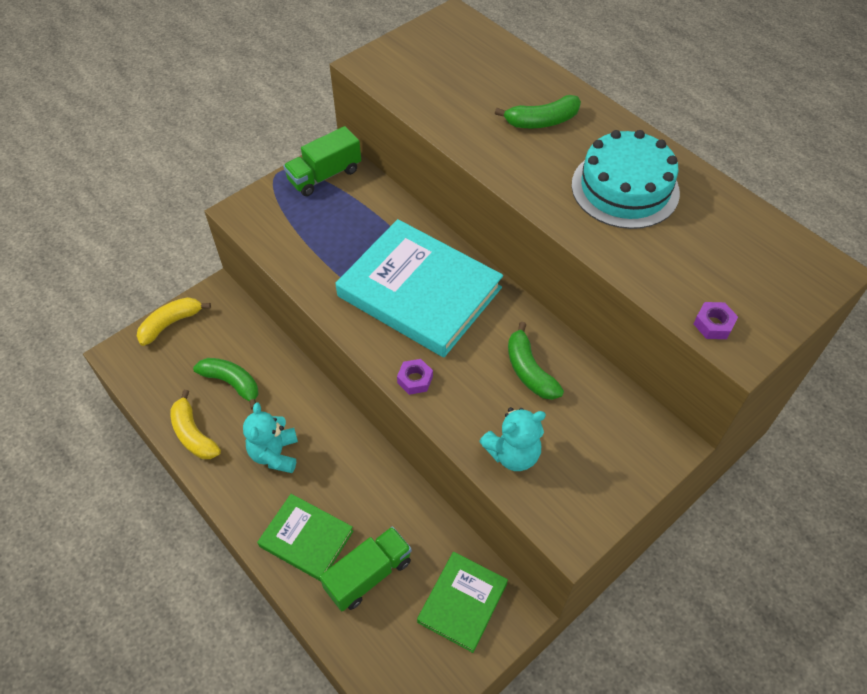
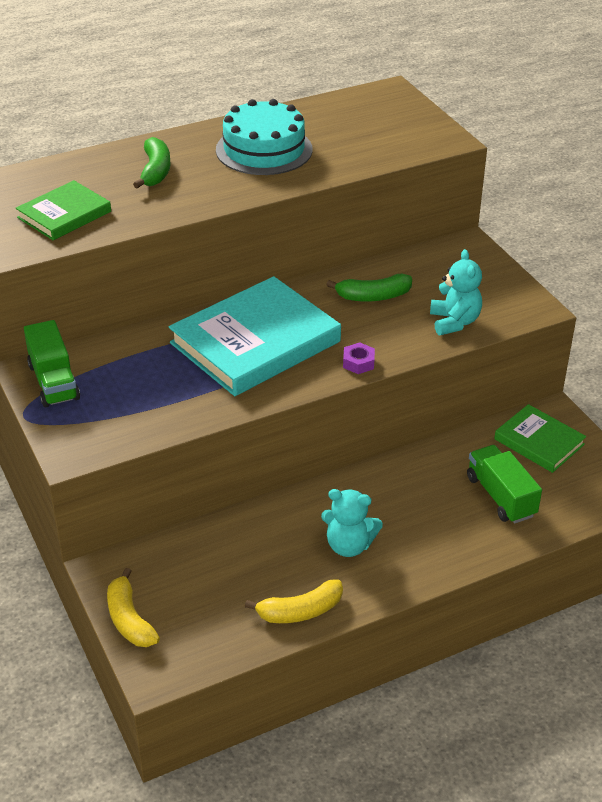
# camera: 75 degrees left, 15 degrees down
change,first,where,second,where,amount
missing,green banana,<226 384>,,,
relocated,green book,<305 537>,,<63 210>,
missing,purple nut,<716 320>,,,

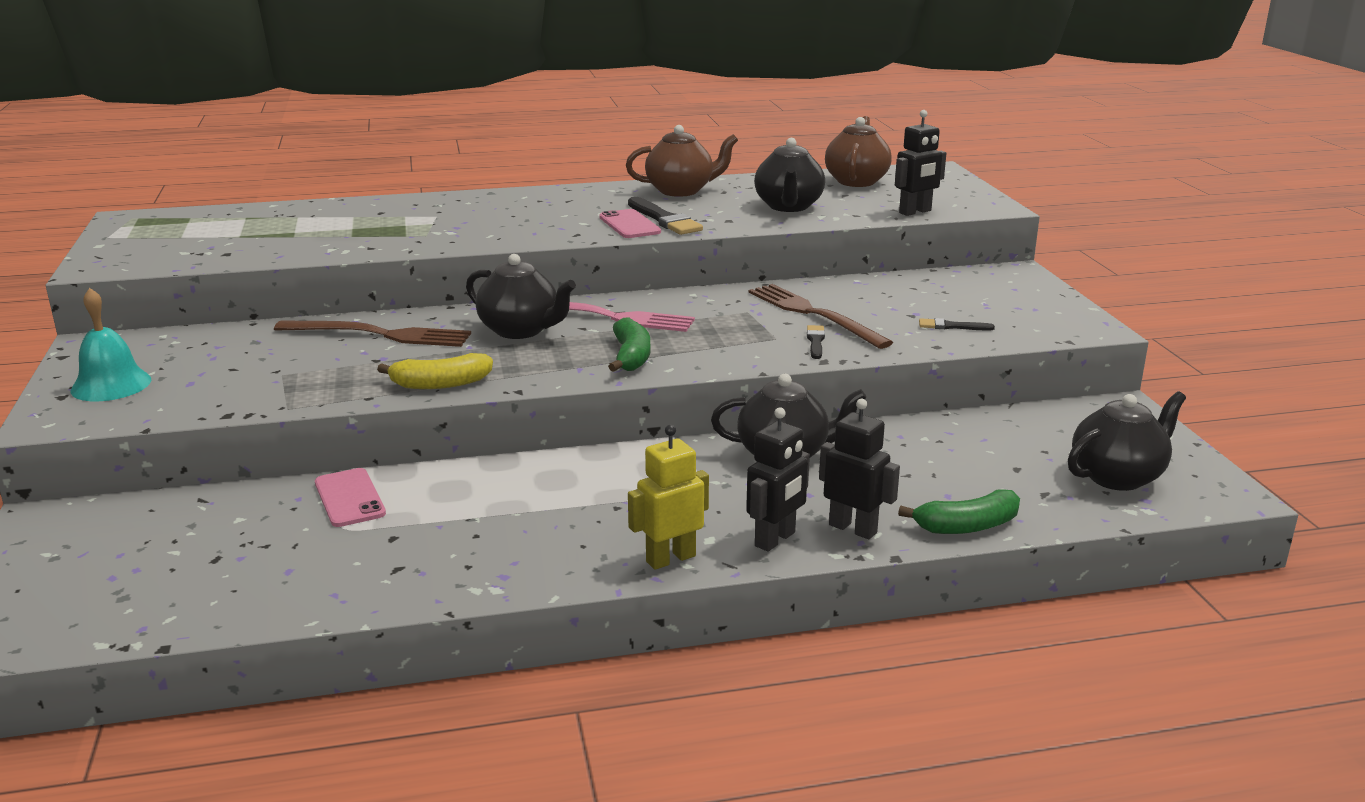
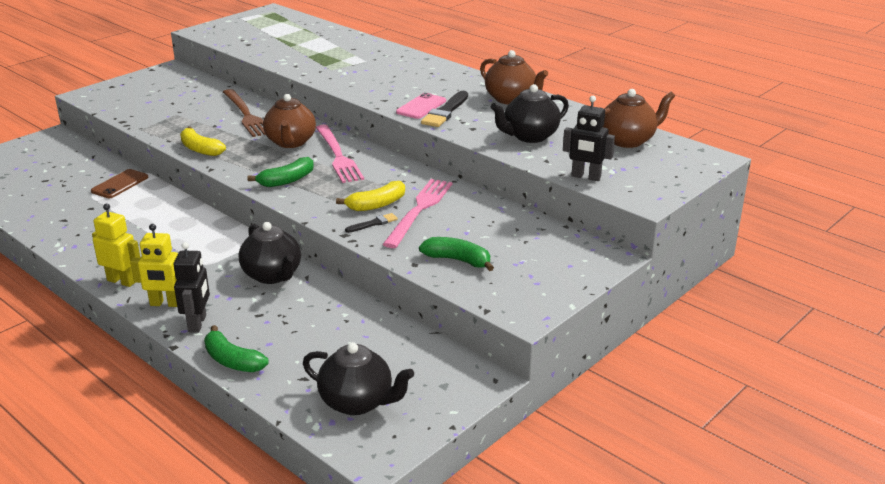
# camera: 55 degrees right, 5 degrees up
change,first,where,second,where,amount
missing,turquoise bell,<110 344>,,,
colour,pink phone,<350 497>,brown phone,<119 183>,
colour,black teapot,<521 296>,brown teapot,<289 121>,
colour,black robot,<778 479>,yellow robot,<154 265>,
colour,brown fork,<821 316>,pink fork,<417 213>,
exchanged,black brush,<957 324>,green banana,<456 254>,
appeared,,,yellow banana,<370 196>,

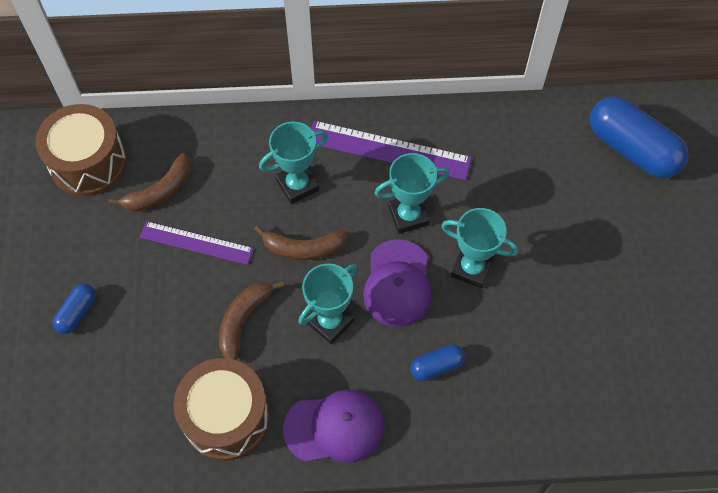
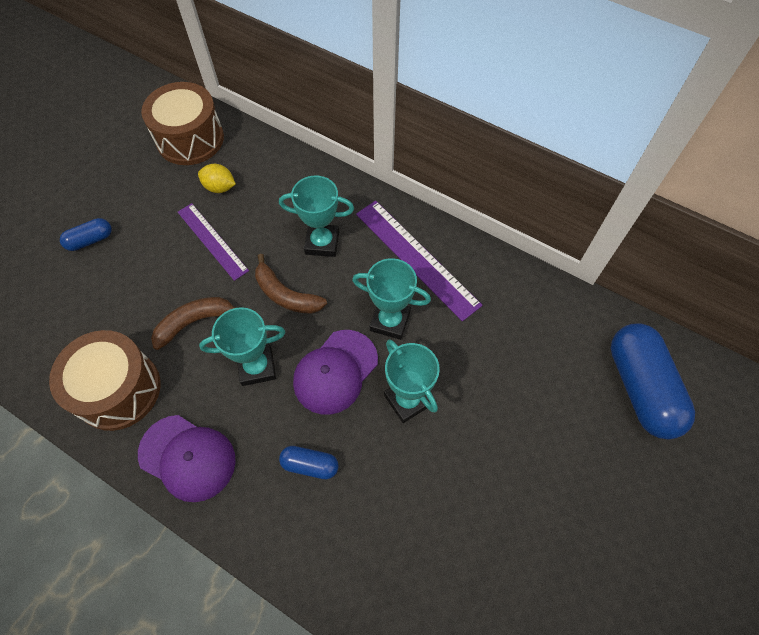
# camera: 35 degrees right, 0 degrees up
change,first,where,second,where,amount
exchanged,brown banana,<149 182>,yellow lemon,<217 178>,

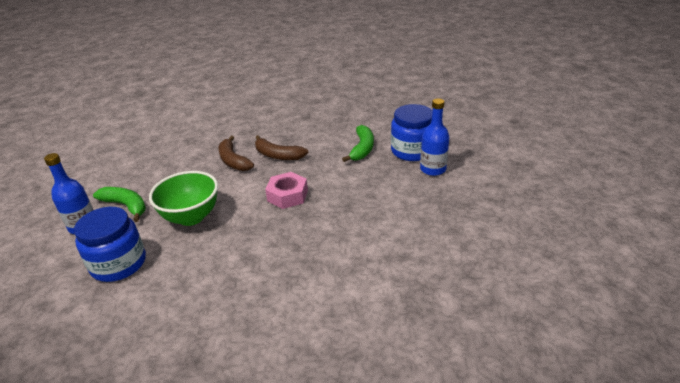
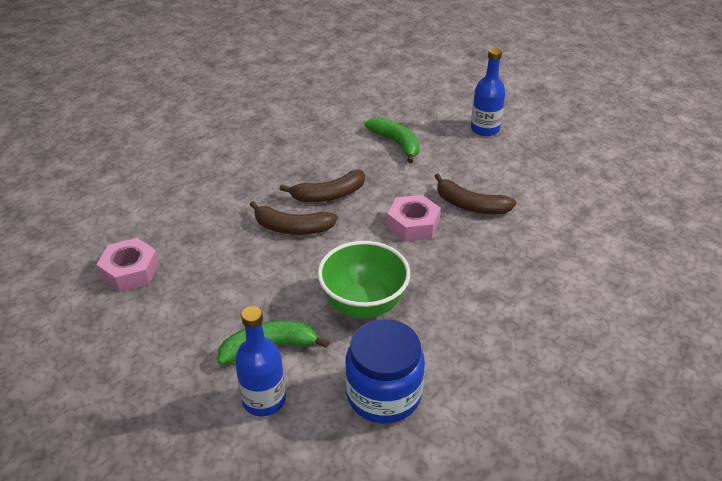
# camera: 50 degrees left, 5 degrees up
change,first,where,second,where,amount
missing,blue jar,<411 132>,,,
appeared,,,pink nut,<128 265>,
appeared,,,brown banana,<475 193>,

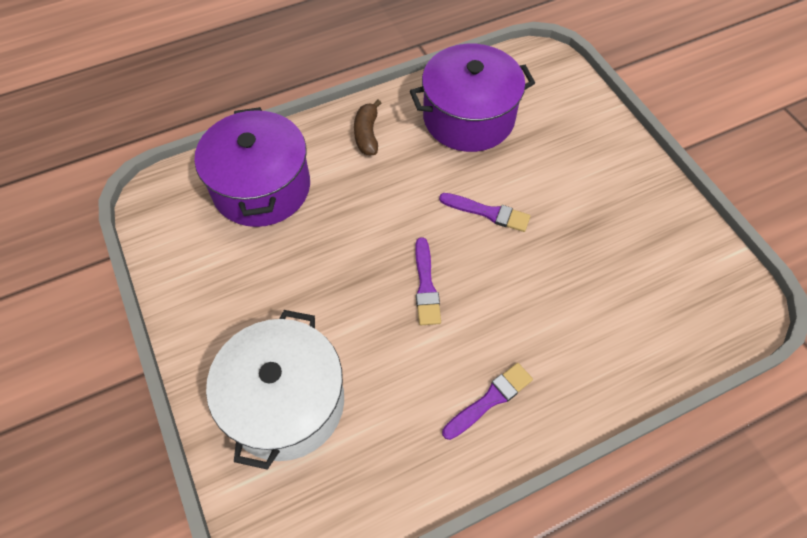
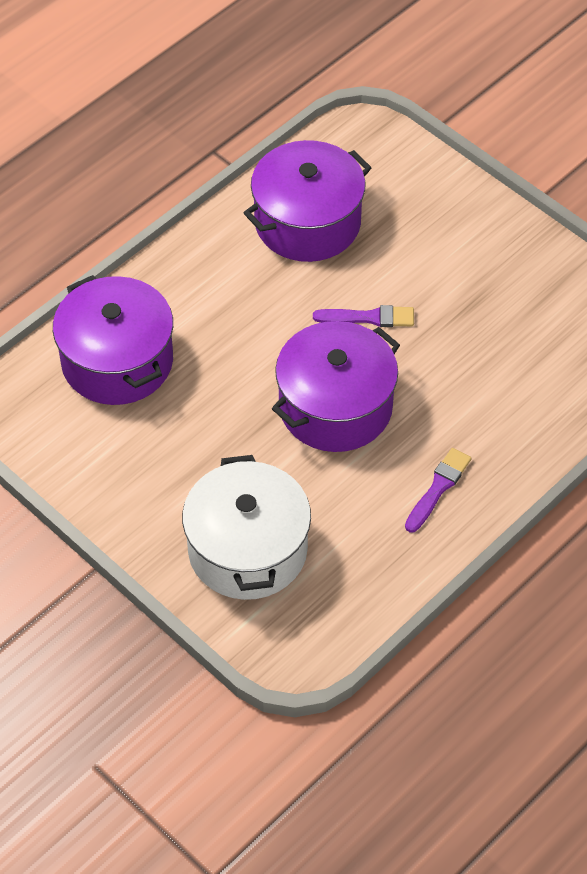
# camera: 20 degrees left, 5 degrees down
change,first,where,second,where,amount
missing,brown banana,<367 127>,,,
exchanged,purple brush,<428 281>,purple pot,<336 386>,

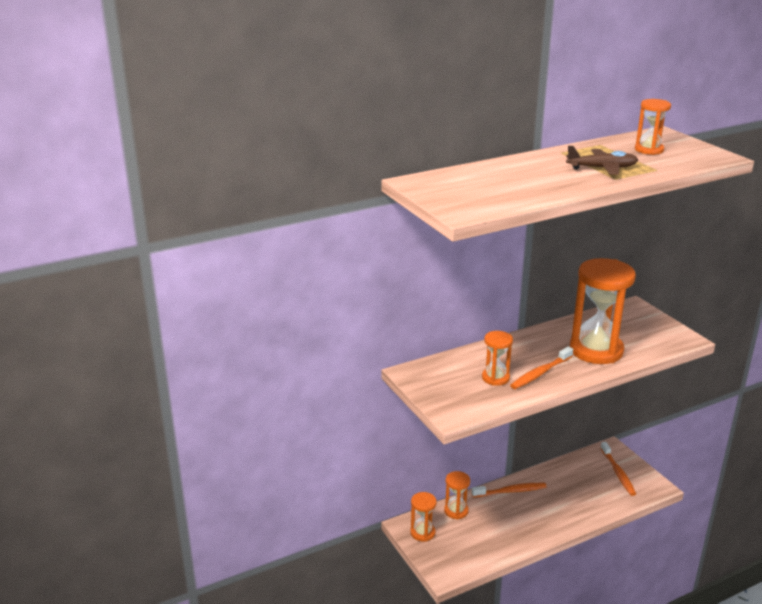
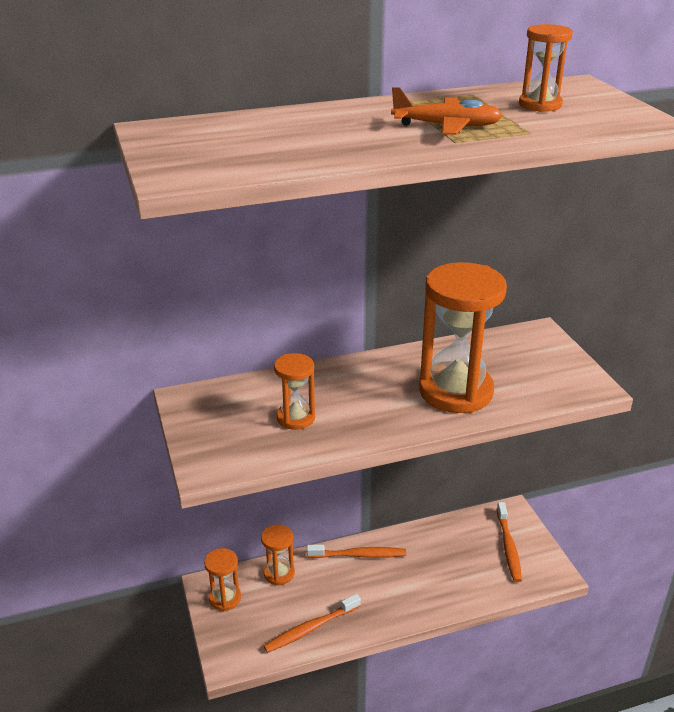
# camera: 10 degrees right, 5 degrees up
change,first,where,second,where,amount
relocated,orange toothbrush,<541 367>,,<312 623>,
colour,brown plane,<602 160>,orange plane,<447 111>,

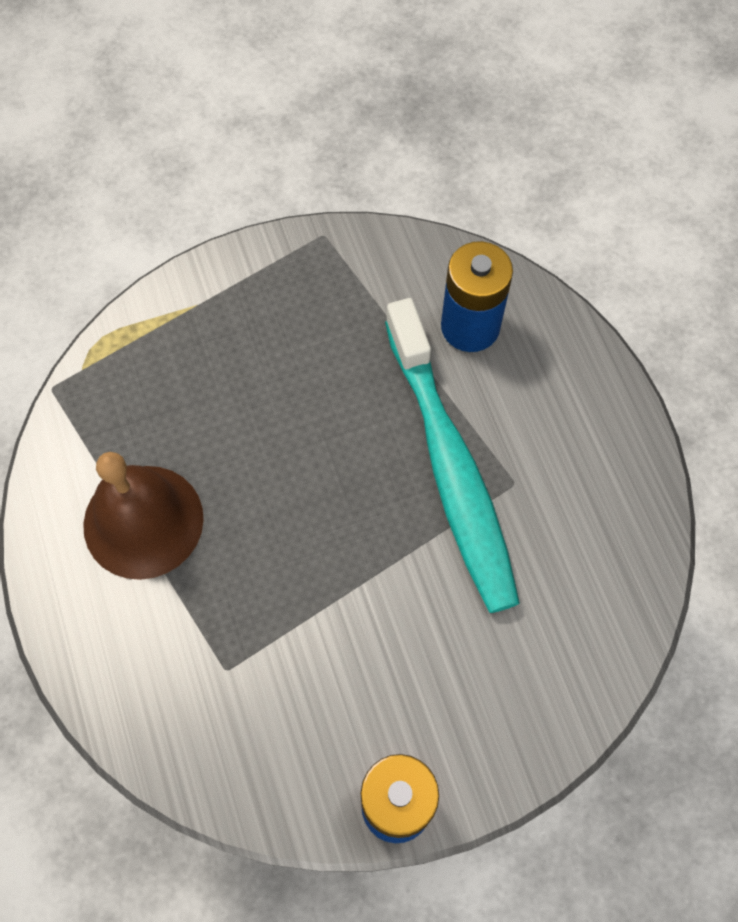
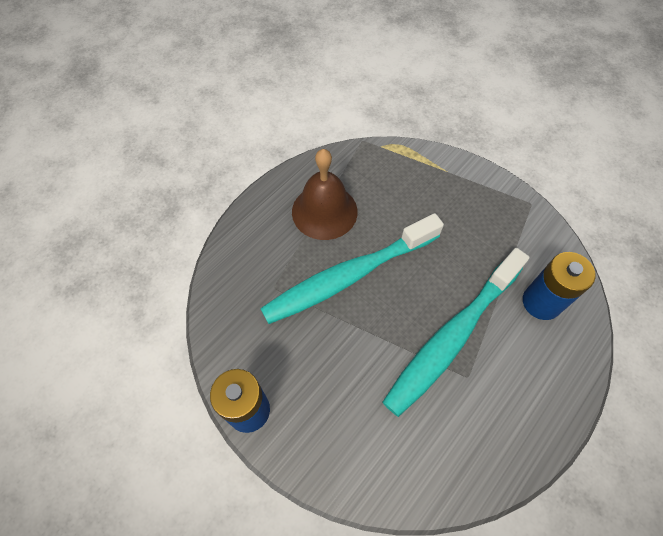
# camera: 60 degrees right, 5 degrees down
change,first,where,second,where,amount
appeared,,,turquoise toothbrush,<352 268>,

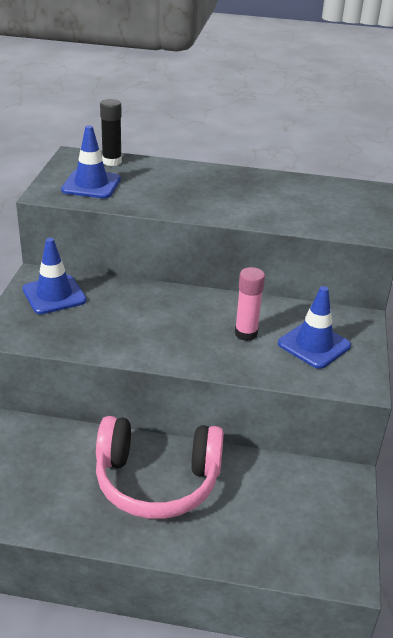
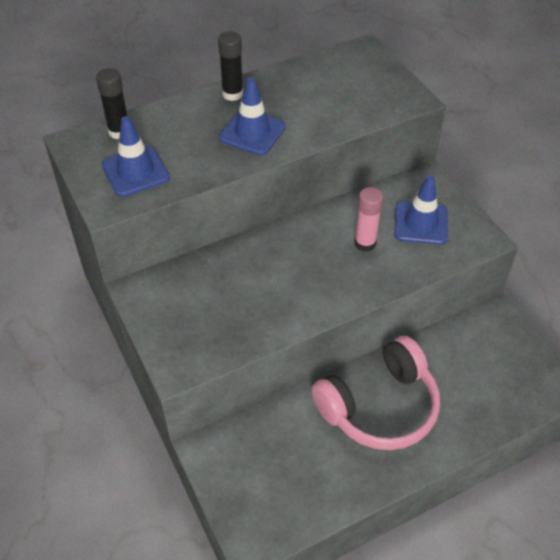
# camera: 35 degrees left, 15 degrees up
change,first,where,second,where,amount
relocated,blue traffic cone,<54 276>,,<252 116>,
appeared,,,black glue stick,<230 66>,

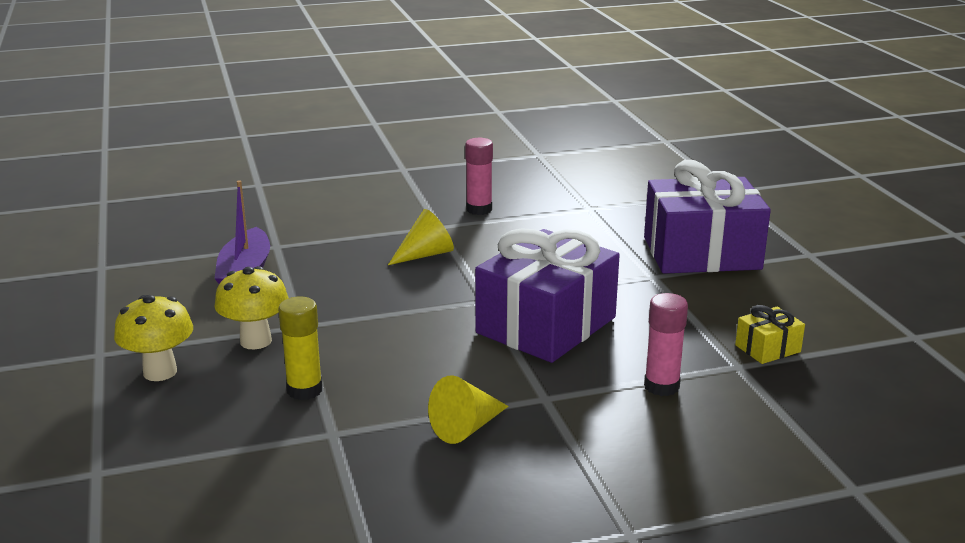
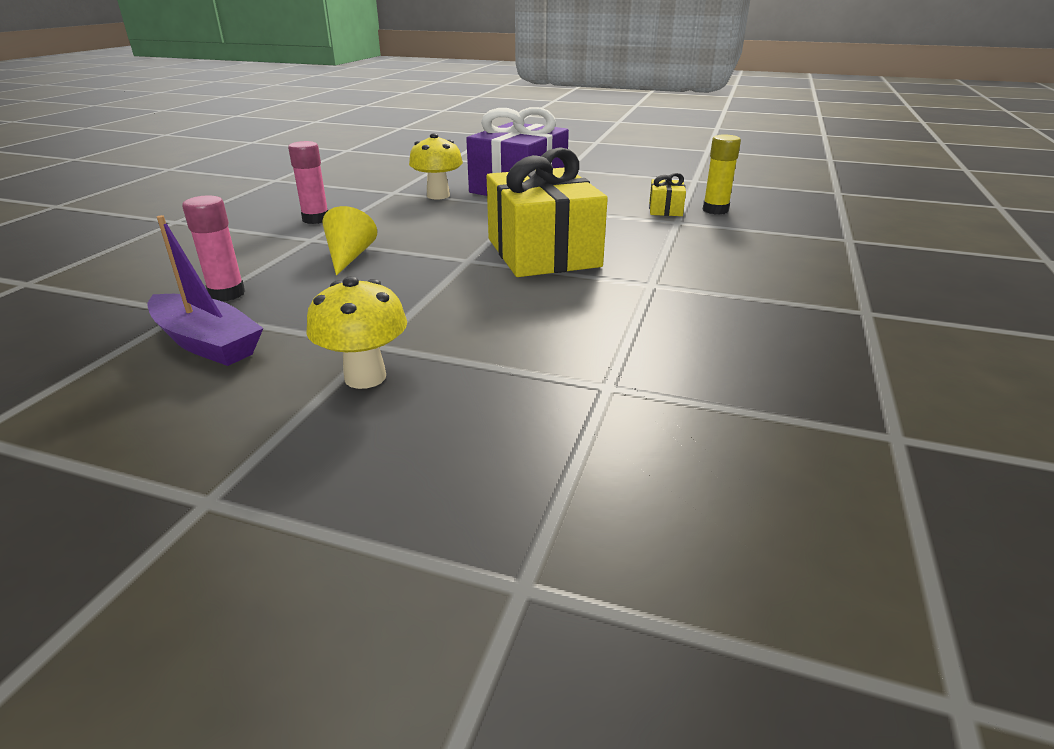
# camera: 55 degrees left, 5 degrees up
change,first,where,second,where,amount
relocated,yellow mushroom,<153 338>,,<436 166>,
relocated,yellow glue stick,<300 348>,,<722 174>,
missing,yellow cone,<468 409>,,,
colour,purple gift,<547 295>,yellow gift,<547 212>,
relocated,pink glue stick,<666 344>,,<213 248>,

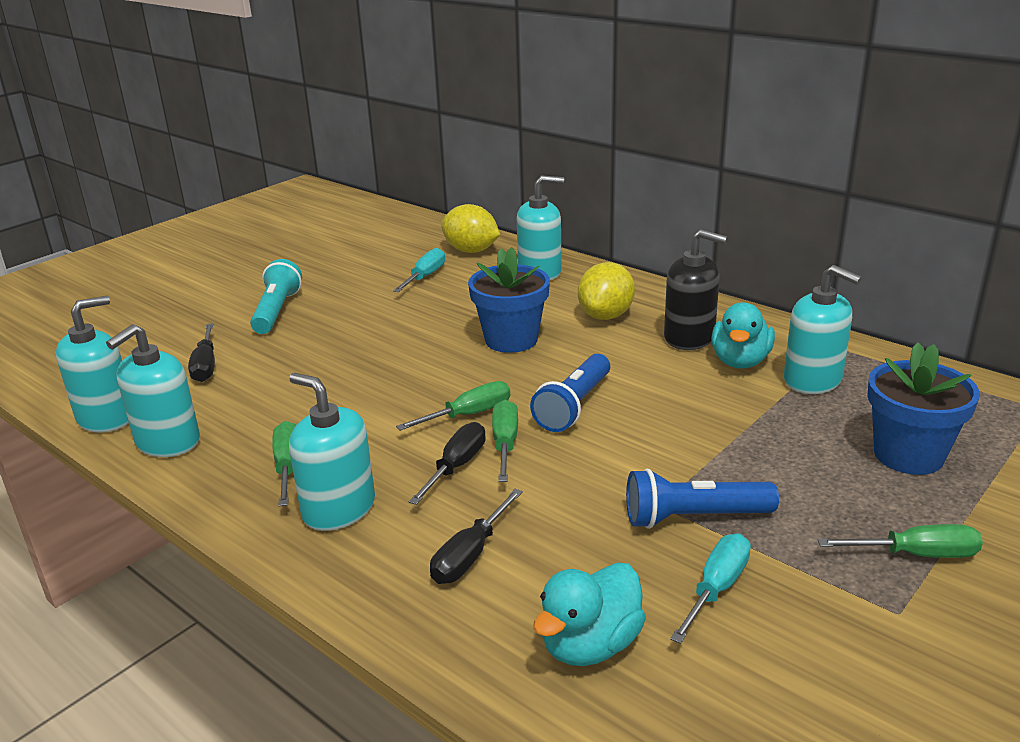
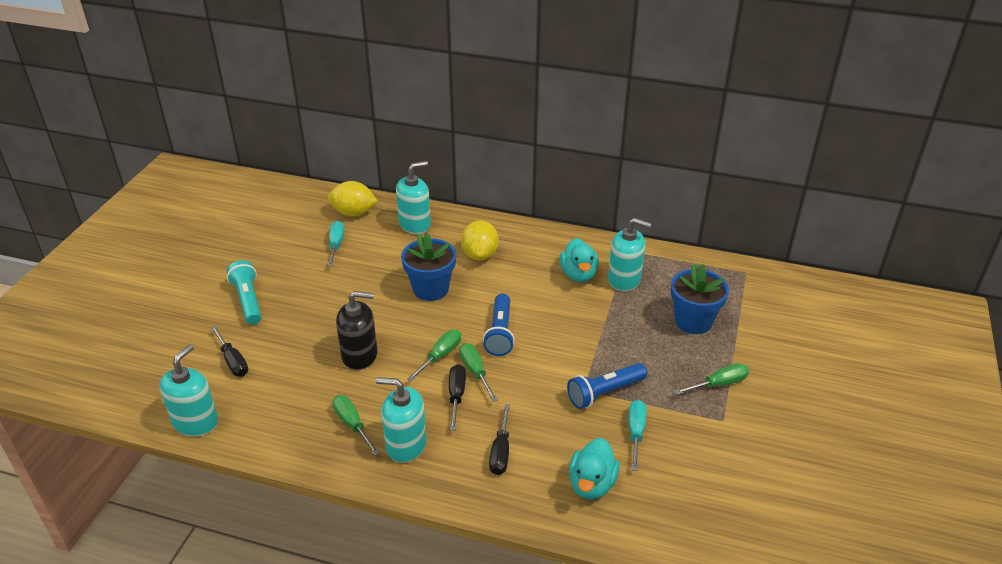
# camera: 25 degrees left, 10 degrees up
change,first,where,second,where,amount
missing,turquoise soap dispenser,<153 390>,,,
relocated,black soap dispenser,<695 289>,,<356 330>,

